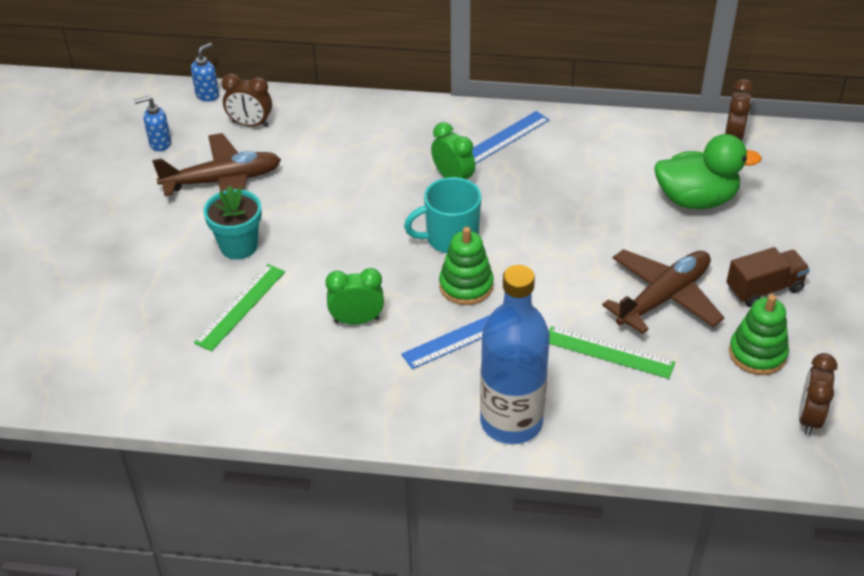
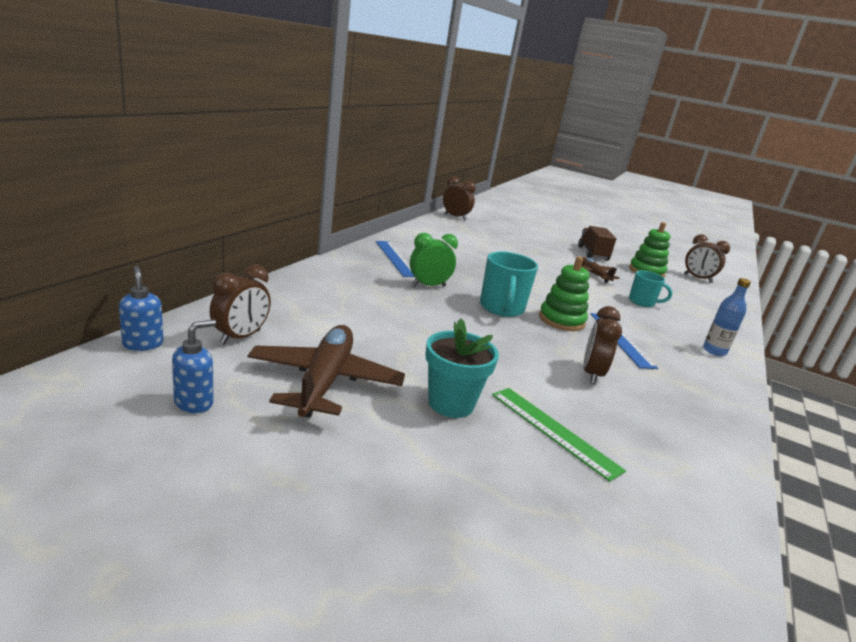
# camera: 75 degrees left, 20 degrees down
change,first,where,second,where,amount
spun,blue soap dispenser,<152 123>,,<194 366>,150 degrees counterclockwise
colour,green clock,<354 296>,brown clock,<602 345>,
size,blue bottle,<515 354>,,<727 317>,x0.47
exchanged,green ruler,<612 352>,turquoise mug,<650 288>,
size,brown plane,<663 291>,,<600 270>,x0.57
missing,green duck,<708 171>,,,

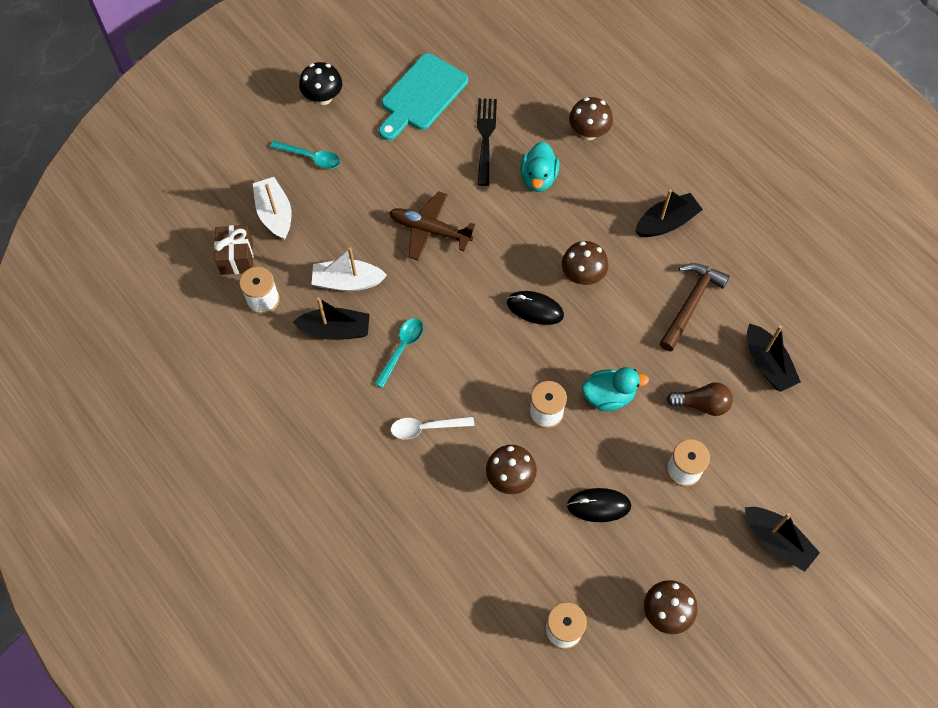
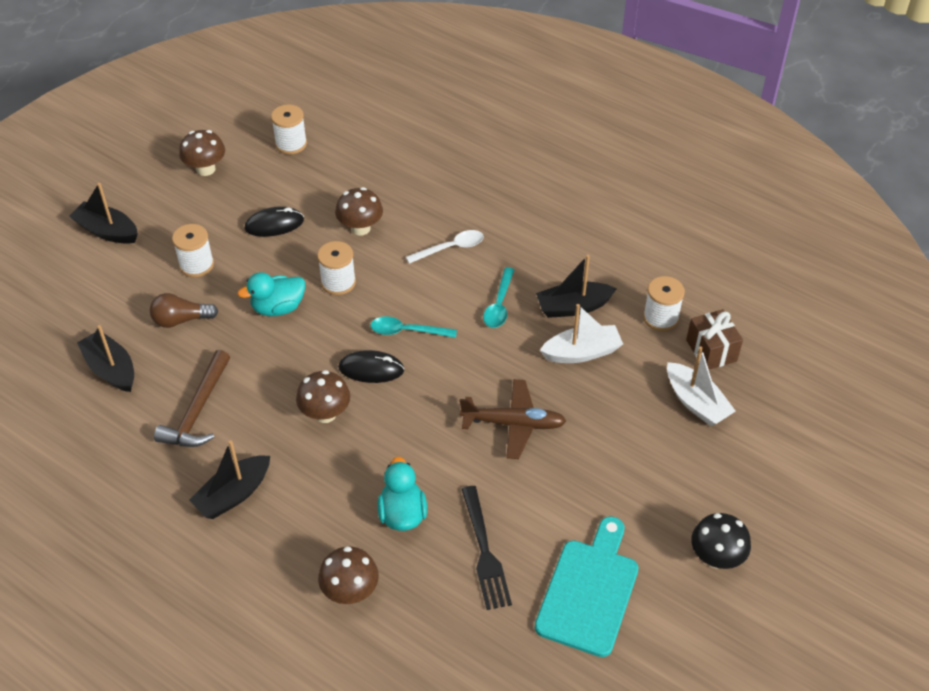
# camera: 165 degrees right, 15 degrees down
change,first,where,second,where,amount
relocated,turquoise spoon,<305 155>,,<413 327>,

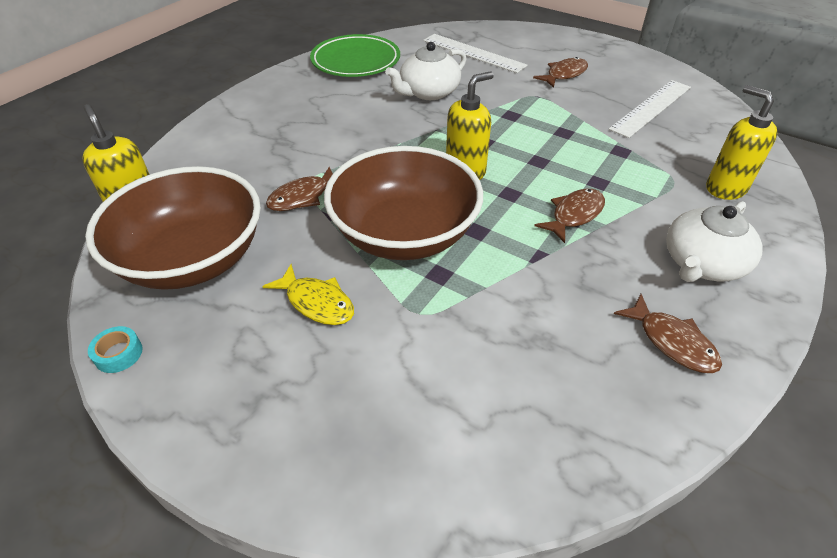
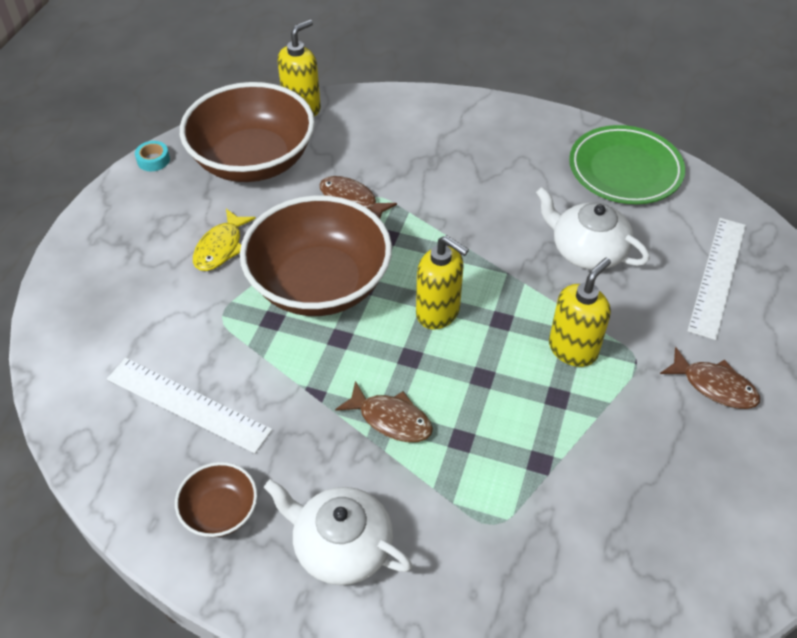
# camera: 75 degrees right, 5 degrees up
change,first,where,second,where,amount
relocated,white ruler,<650 109>,,<189 406>,
exchanged,brown fish,<668 333>,brown bowl,<216 499>,
relocated,yellow soap dispenser,<741 142>,,<580 312>,

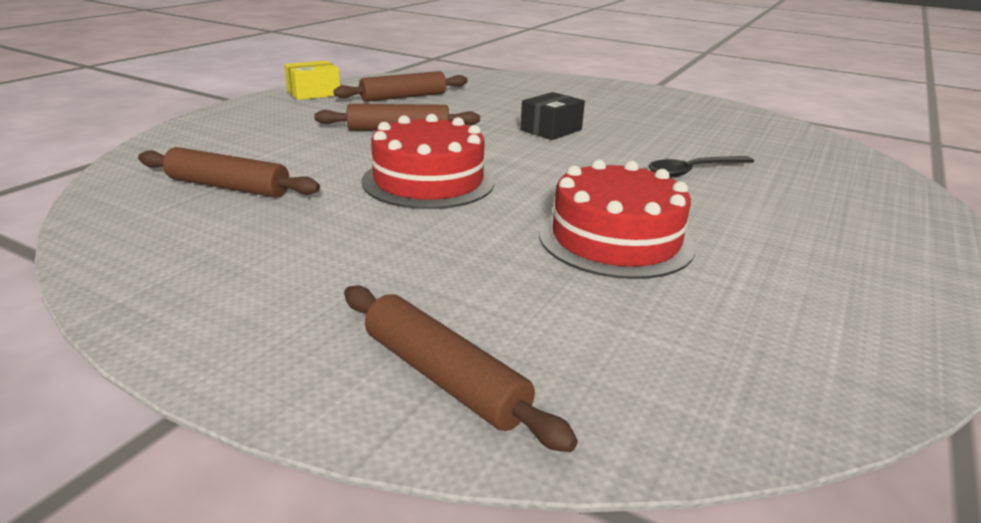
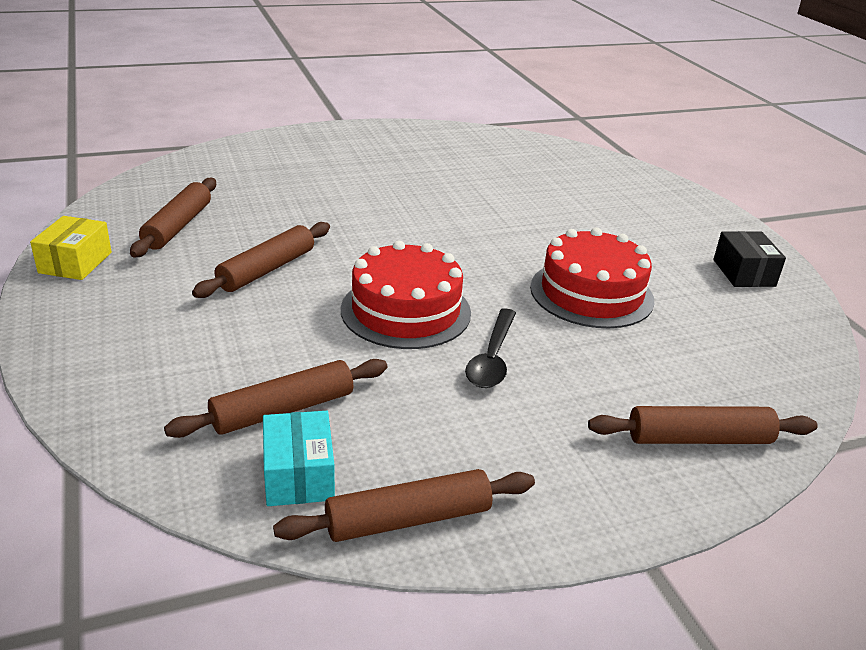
# camera: 50 degrees left, 5 degrees up
change,first,where,second,where,amount
relocated,black box,<552 116>,,<749 259>,
relocated,black spoon,<701 166>,,<490 348>,
appeared,,,turquoise box,<299 458>,
appeared,,,brown rolling pin,<404 505>,

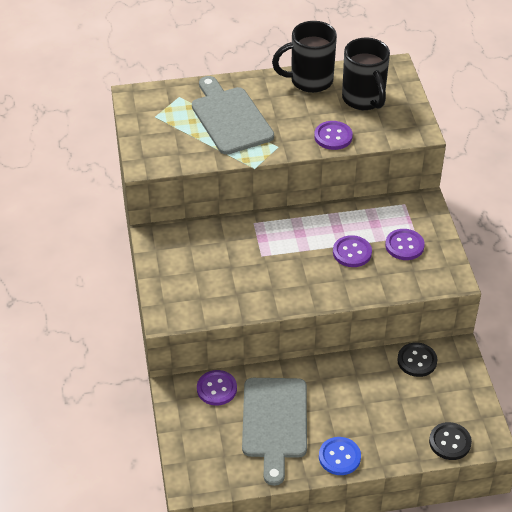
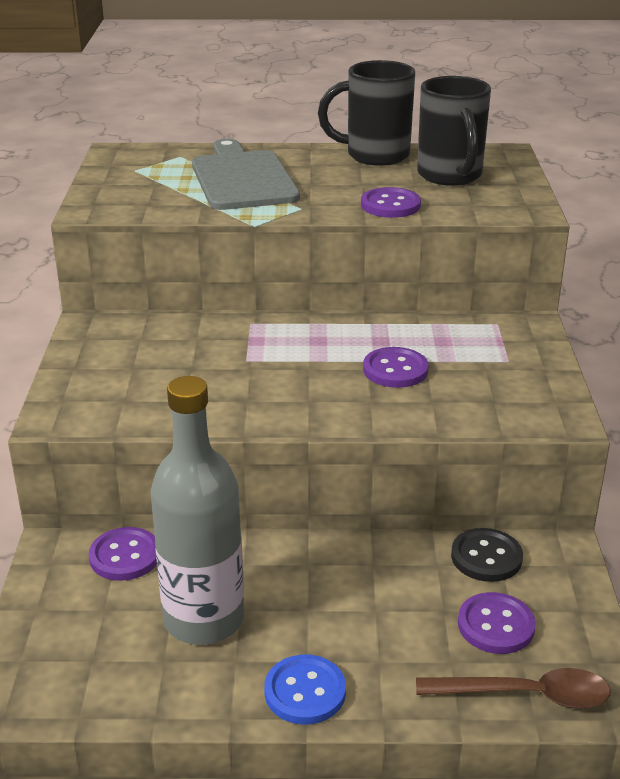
# camera: 10 degrees right, 15 degrees down
change,first,where,second,where,amount
exchanged,grey cutting board,<274 432>,grey bottle,<197 510>,
relocated,purple button,<405 244>,,<497 623>,
exchanged,black button,<450 441>,brown spoon,<513 688>,

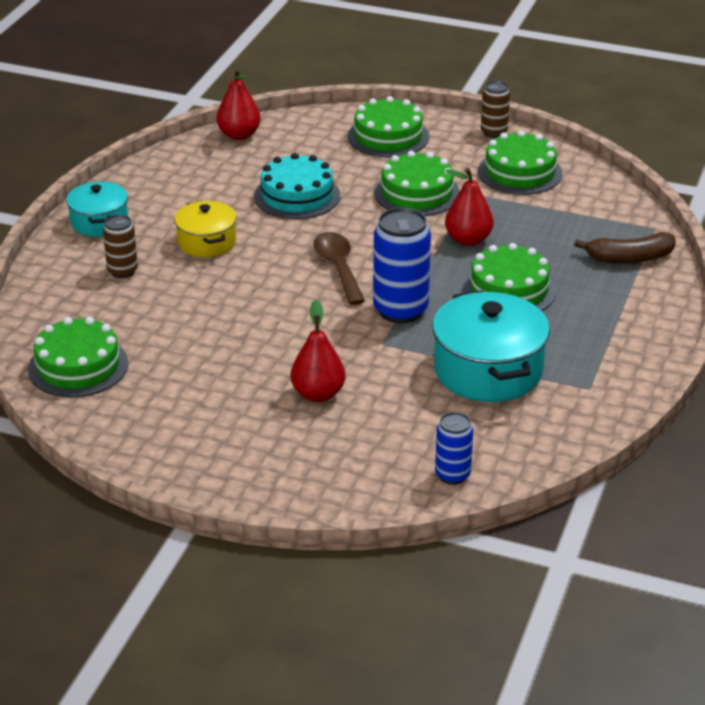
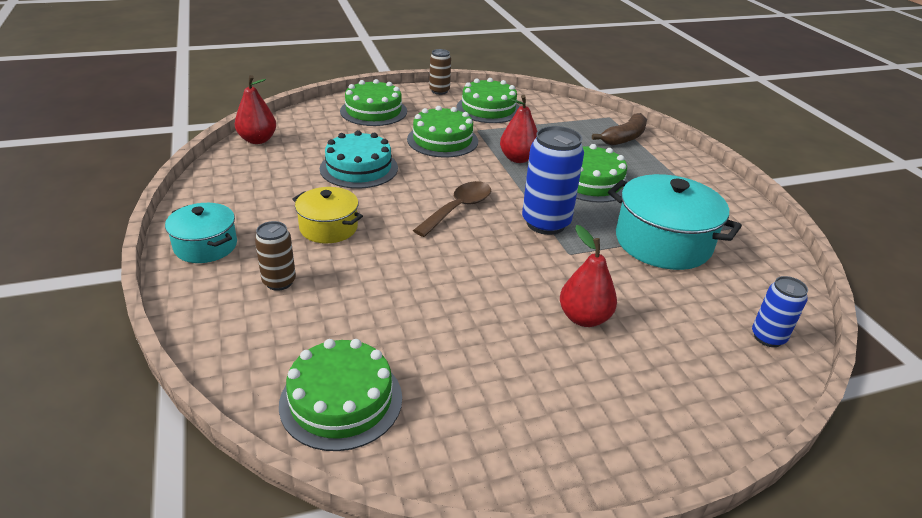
# camera: 40 degrees left, 0 degrees up
change,first,where,second,where,amount
spun,brown spoon,<339 268>,,<452 209>,90 degrees clockwise

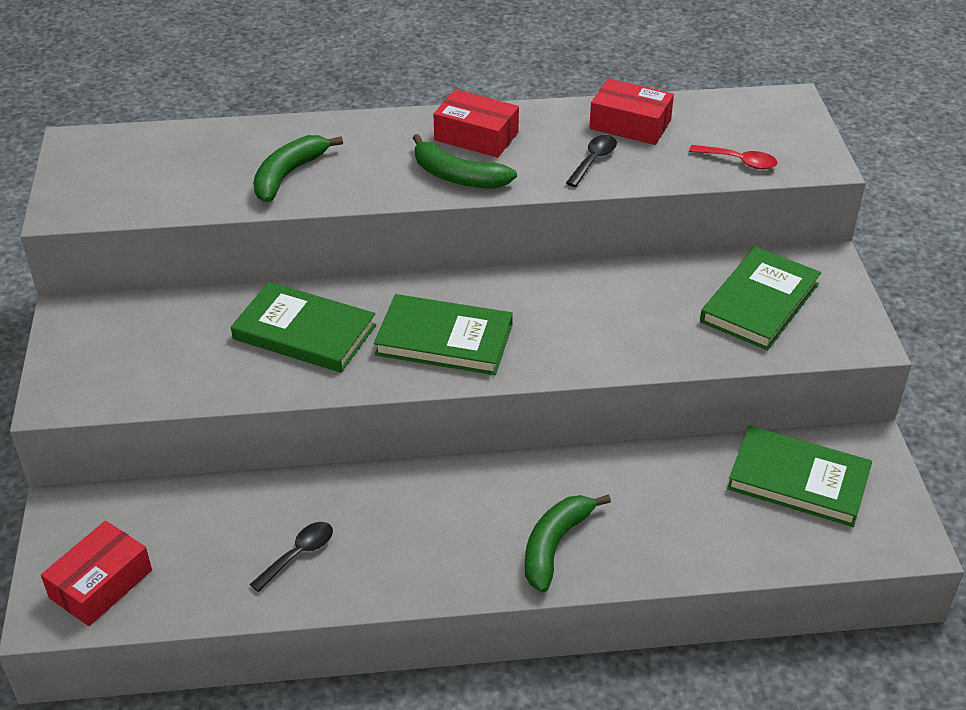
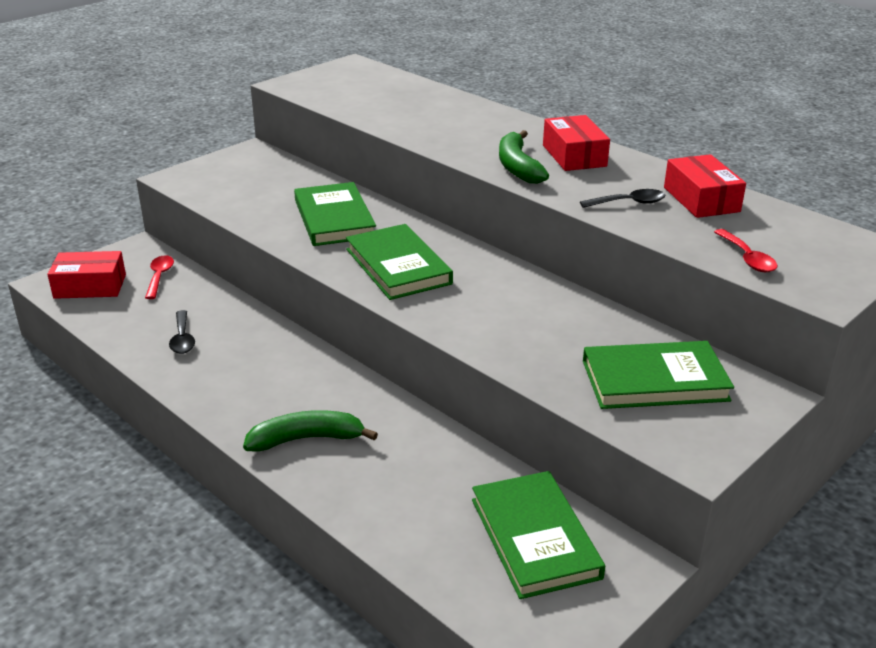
# camera: 50 degrees right, 10 degrees down
change,first,where,second,where,amount
spun,black spoon,<291 557>,,<182 332>,75 degrees clockwise
missing,green banana,<298 168>,,,
appeared,,,red spoon,<159 277>,

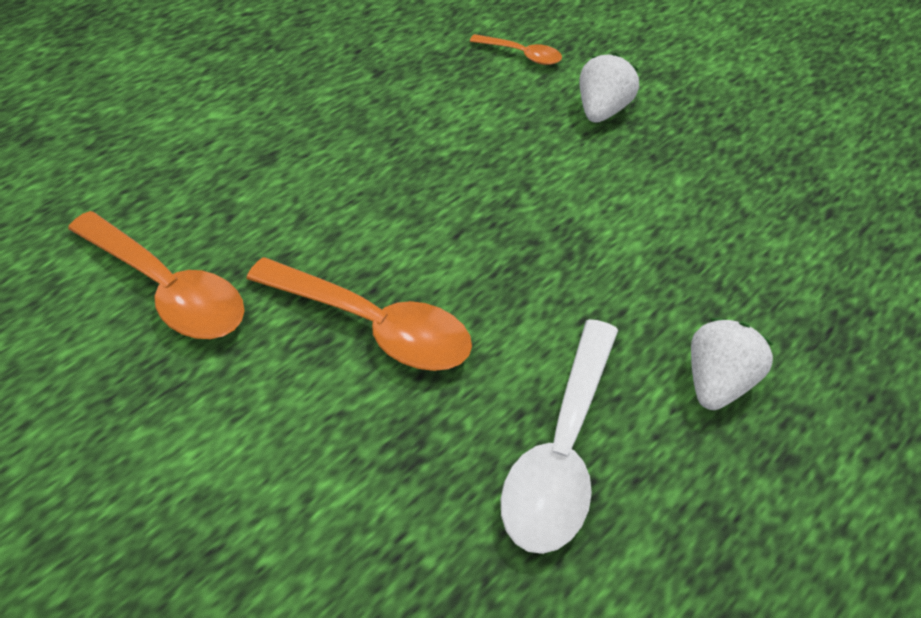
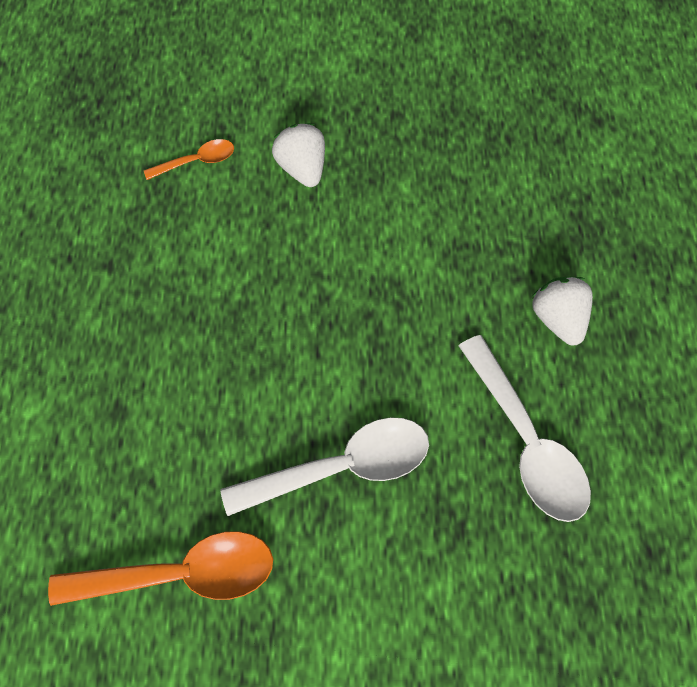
# camera: 45 degrees left, 15 degrees up
change,first,where,second,where,amount
colour,orange spoon,<359 314>,white spoon,<324 467>,

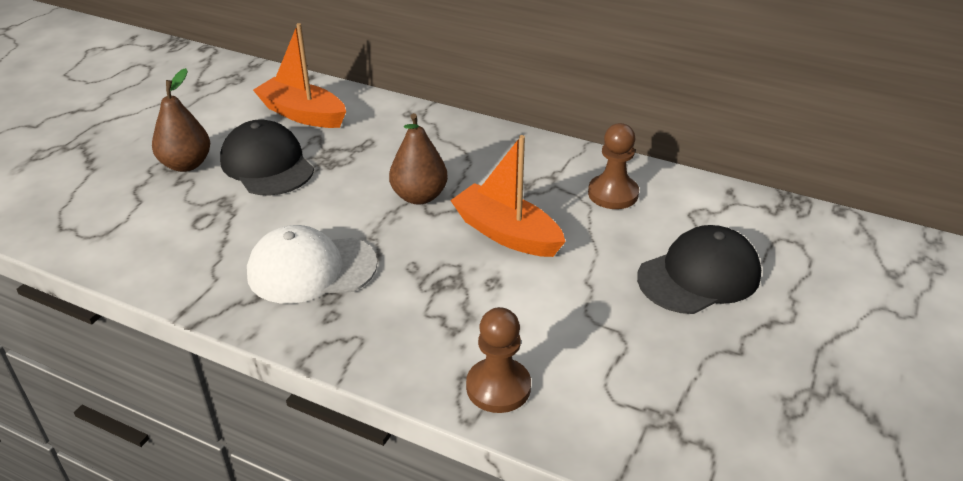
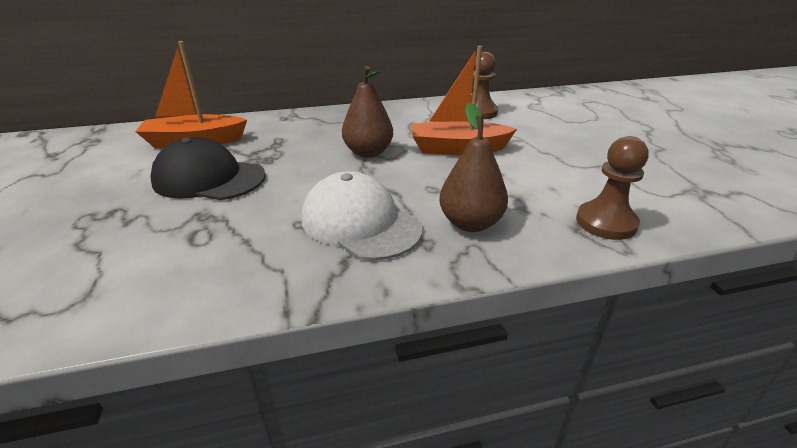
# camera: 40 degrees left, 5 degrees down
change,first,where,second,where,amount
relocated,brown pear,<181 120>,,<473 167>,
spun,white cap,<312 264>,,<362 216>,90 degrees clockwise
missing,black cap,<699 269>,,,

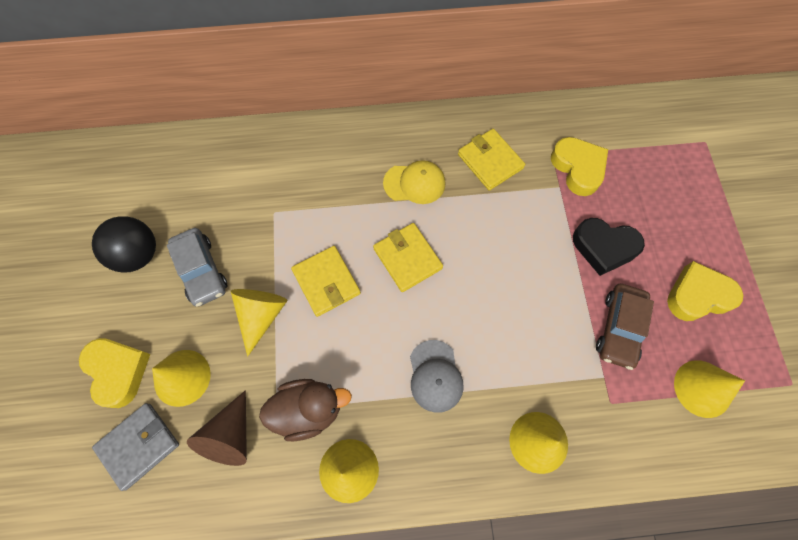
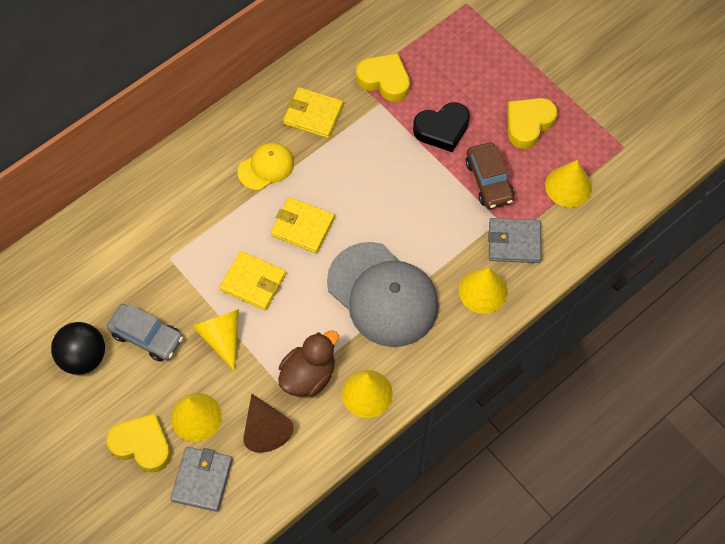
# camera: 35 degrees left, 5 degrees down
change,first,where,second,where,amount
size,grey cap,<437 376>,,<383 294>,x1.96
appeared,,,grey wallet,<515 240>,

